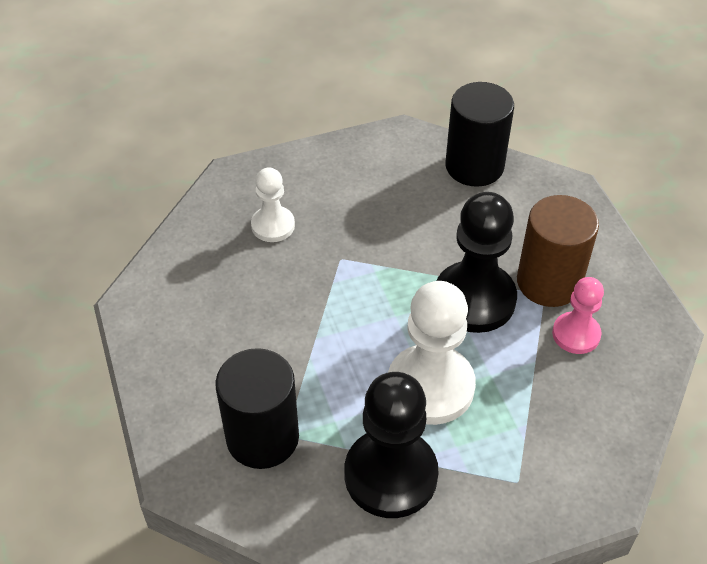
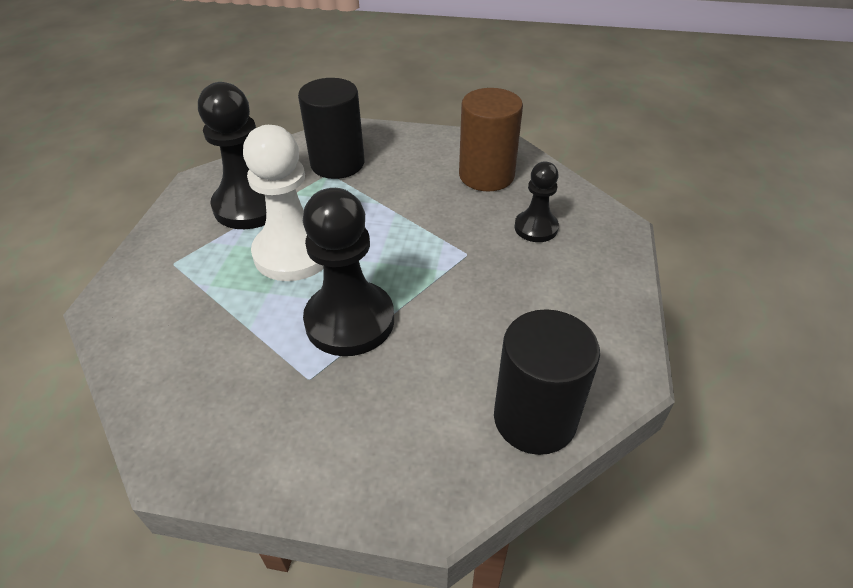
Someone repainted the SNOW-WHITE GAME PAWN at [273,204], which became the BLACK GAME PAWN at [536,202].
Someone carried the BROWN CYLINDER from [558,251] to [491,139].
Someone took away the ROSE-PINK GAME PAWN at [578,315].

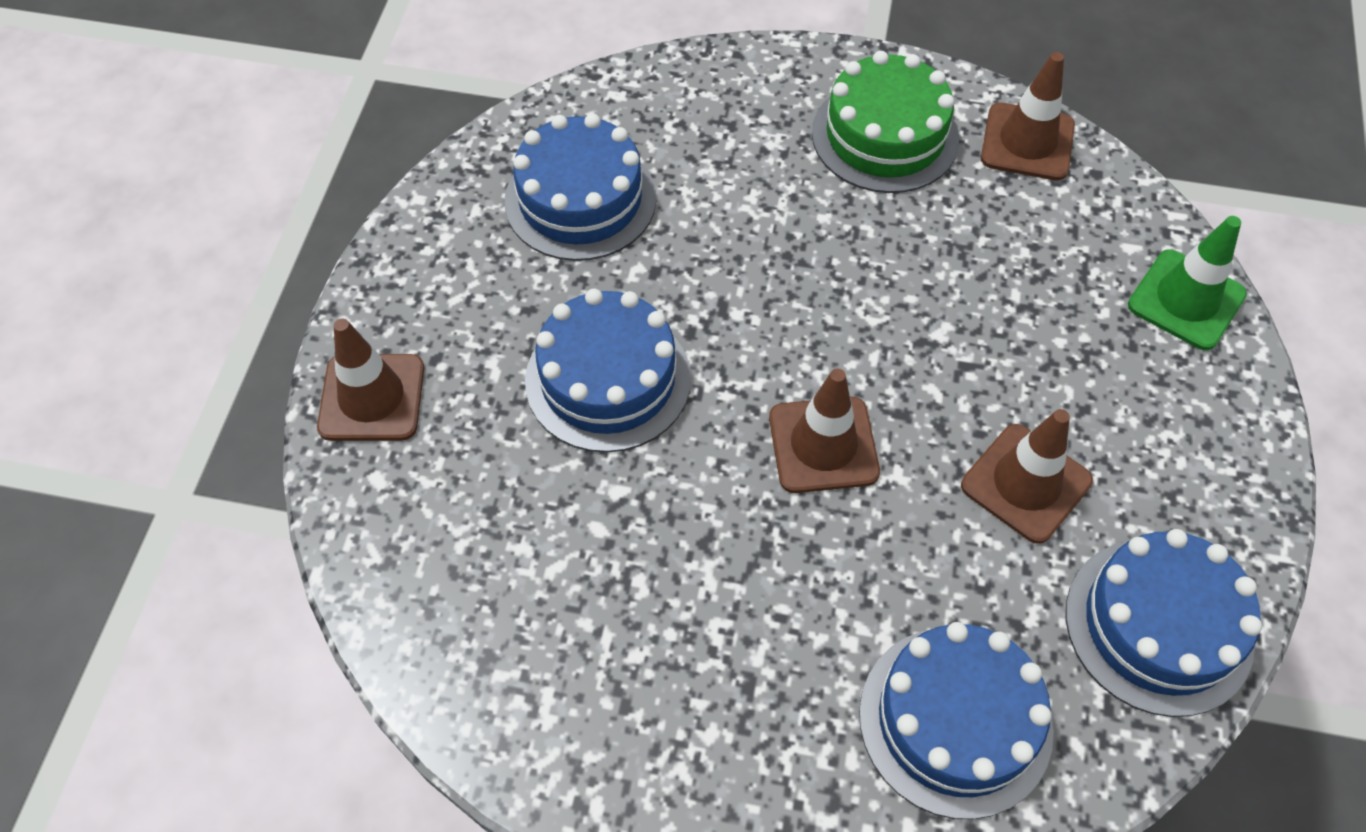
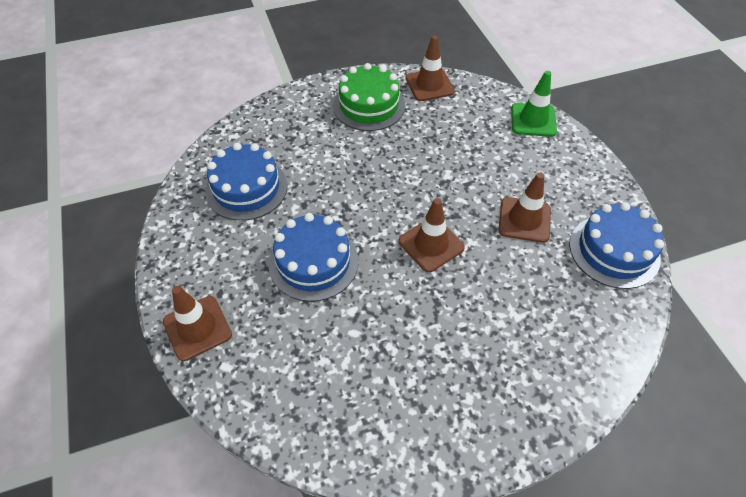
Someone took away the ROYAL BLUE CAKE at [956,721].

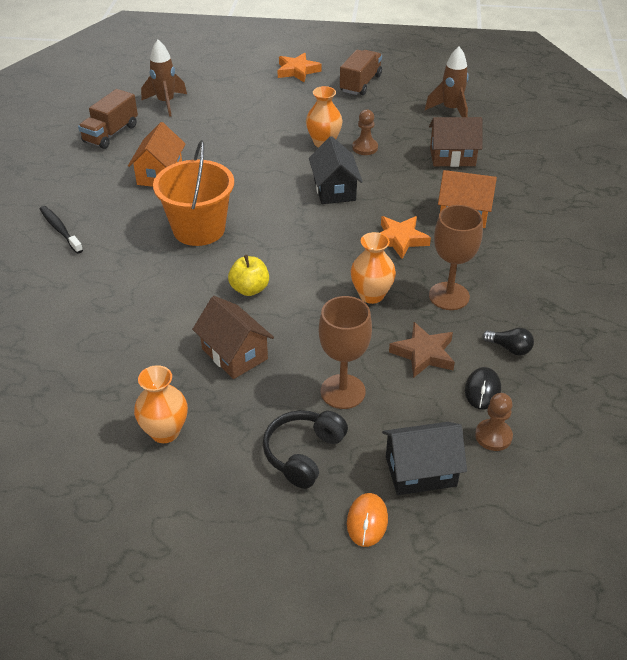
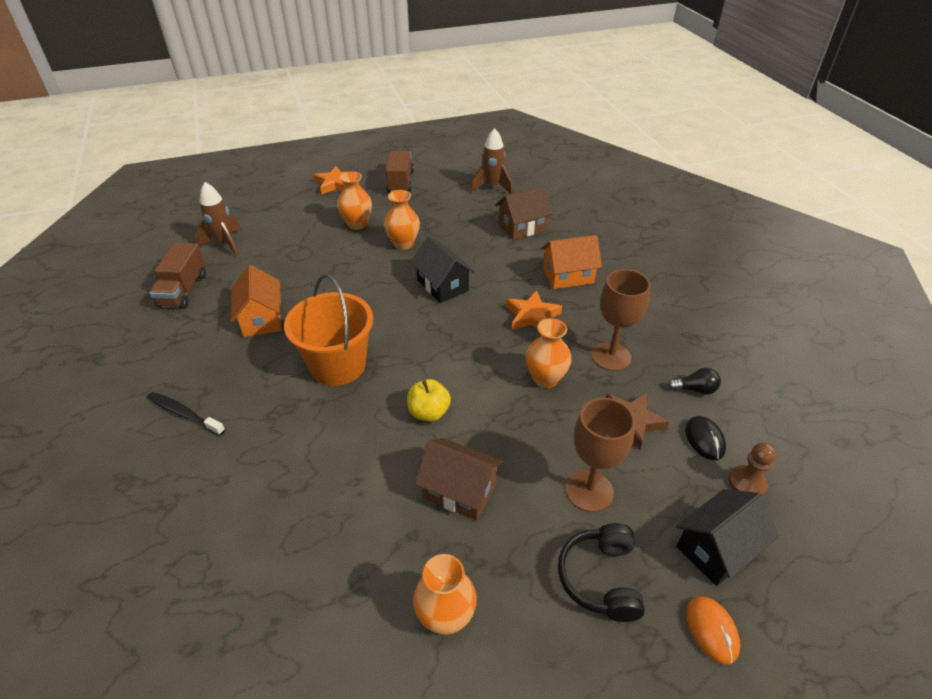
Someone took away the BROWN GAME PAWN at [365,132].
Someone put down the ORANGE TALL VASE at [354,201].

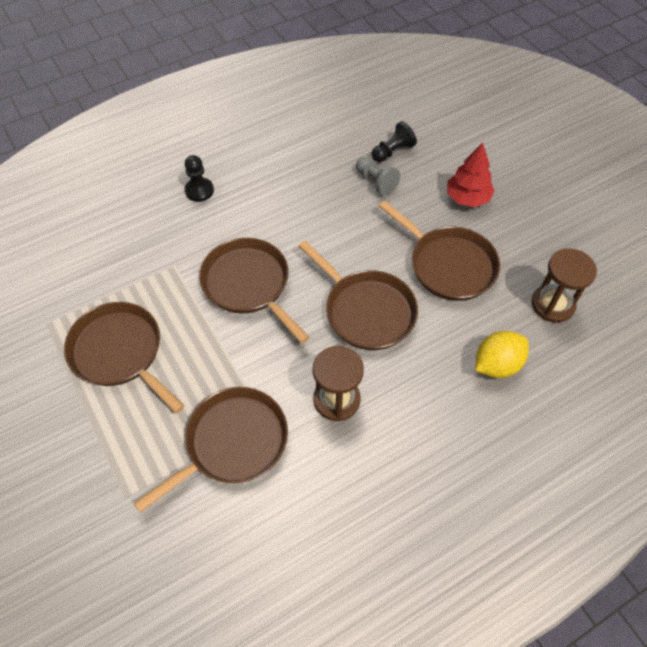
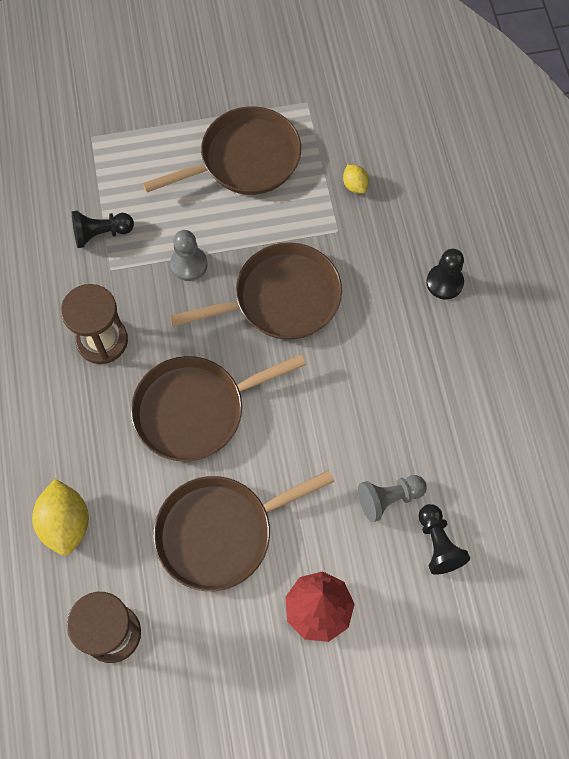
Someone swapped the BROWN PAN at [211,450] for the BLACK GAME PAWN at [103,229].
Someone put down the YELLOW CITRUS FRUIT at [356,179].
Someone put down the ASH-GREY GAME PAWN at [188,255].

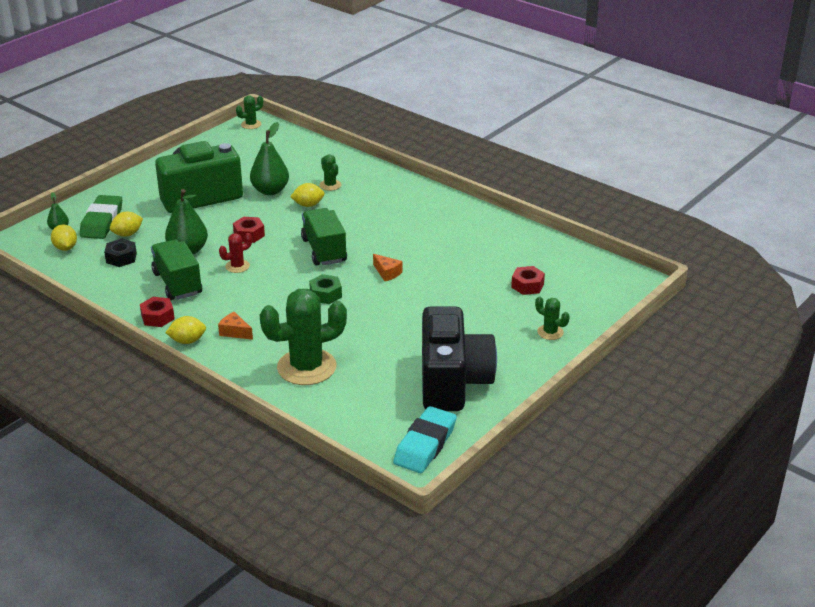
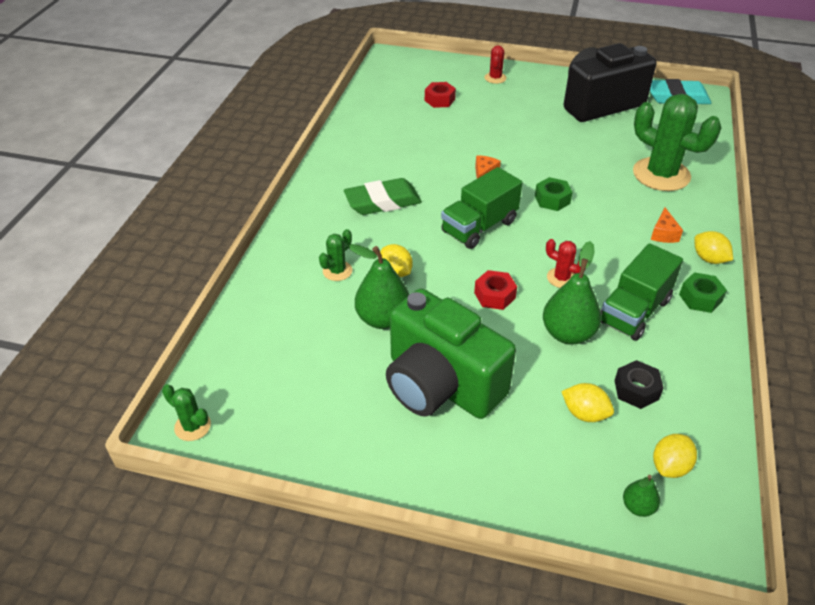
Someone carried the GREEN ERASER from [101,217] to [383,196].
Someone repainted the GREEN SAGUARO CACTUS at [552,318], which became the CRIMSON SAGUARO CACTUS at [496,64].
Someone repainted the CRIMSON NUT at [157,312], which became the GREEN NUT at [703,292].

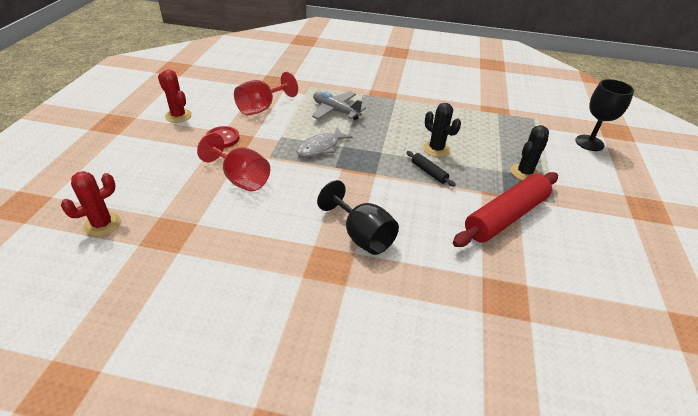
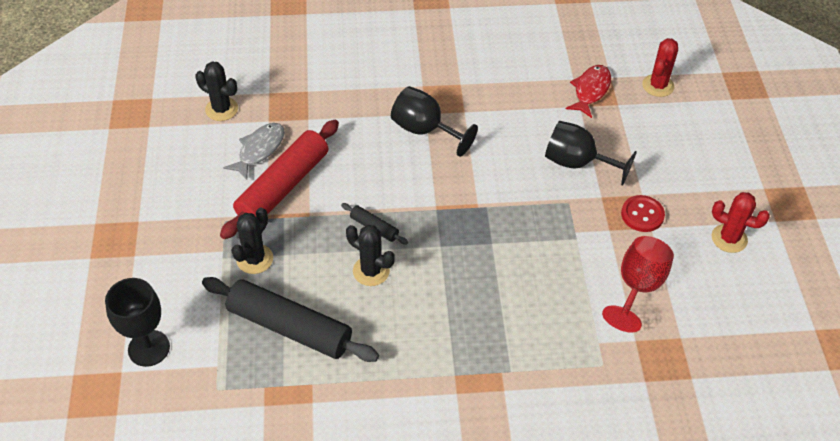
Someone took away the ASH-GREY PLANE at [339,105].
Someone carried the ASH-GREY FISH from [324,142] to [254,151].
Someone repainted the CRIMSON CHALICE at [233,162], which became the BLACK CHALICE at [591,153].
Someone put down the BLACK SAGUARO CACTUS at [216,91].
Someone put down the CRIMSON FISH at [588,91].
Someone put down the BLACK PASTRY ROLLER at [290,319].

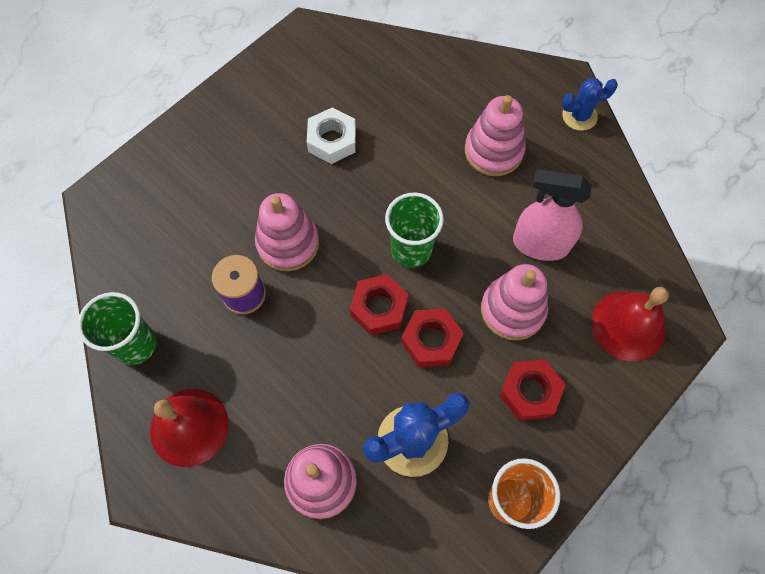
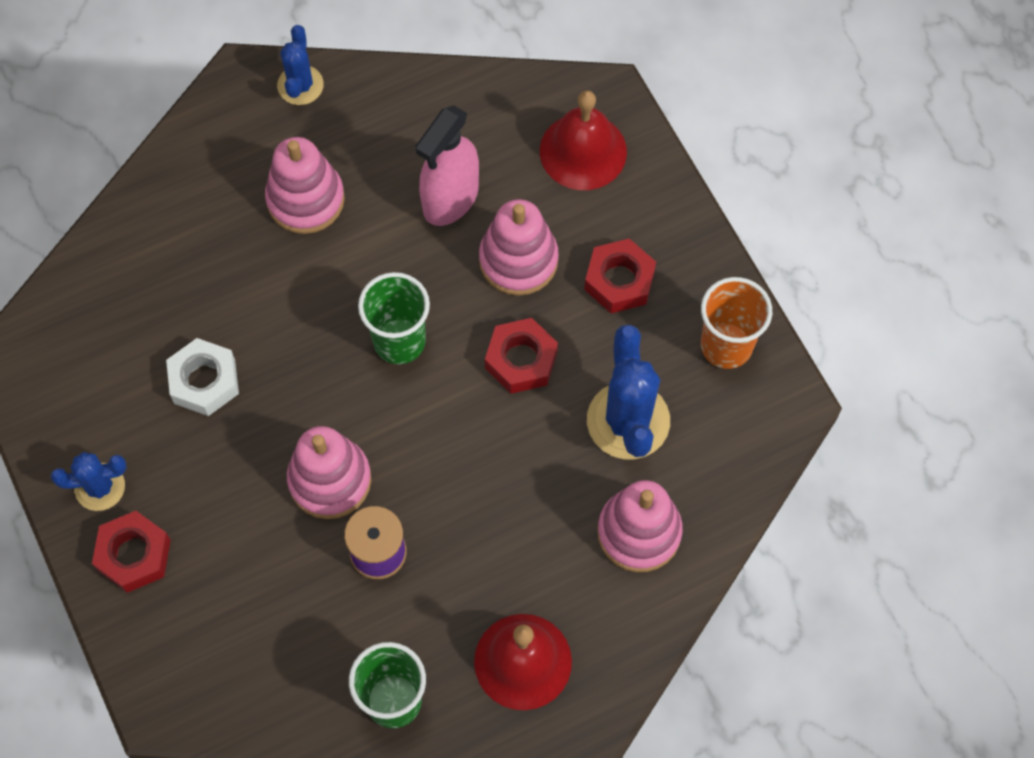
Someone carried the CRIMSON NUT from [379,304] to [131,552].
Someone put down the ROYAL BLUE SAGUARO CACTUS at [89,481].

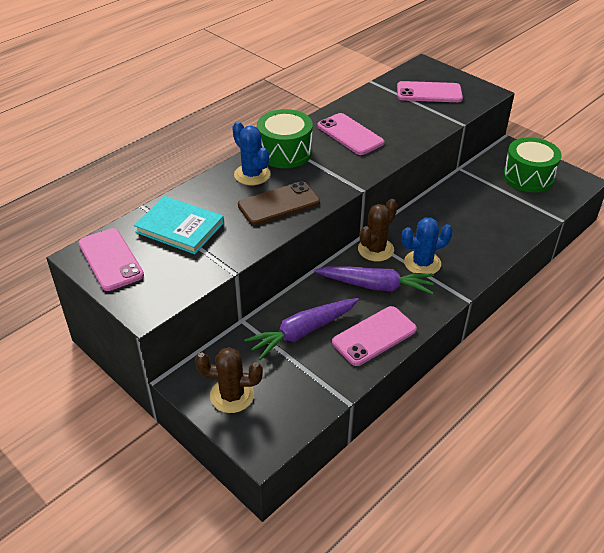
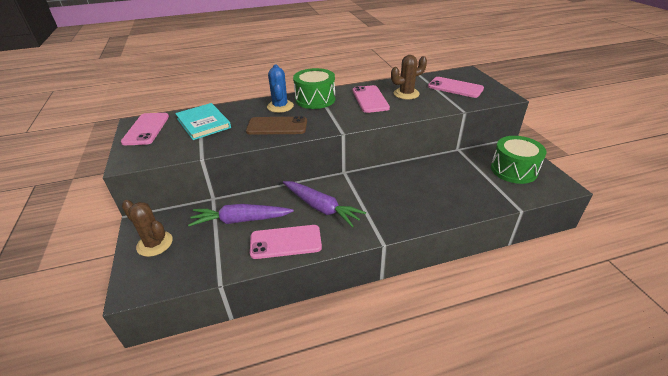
Someone carried the BROWN SAGUARO CACTUS from [377,230] to [409,77].
Someone took away the ROYAL BLUE SAGUARO CACTUS at [427,245].

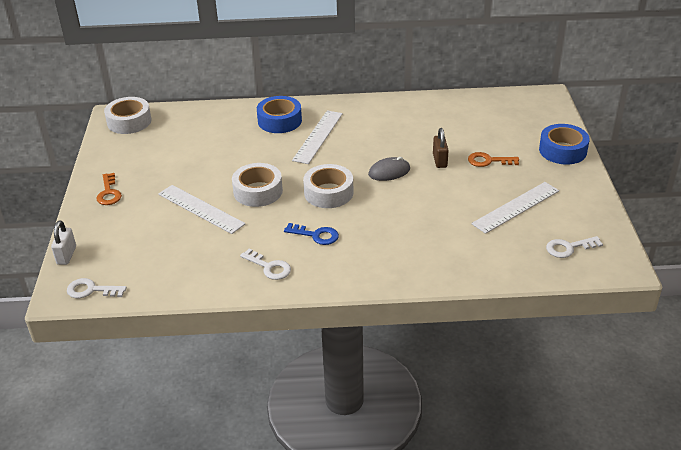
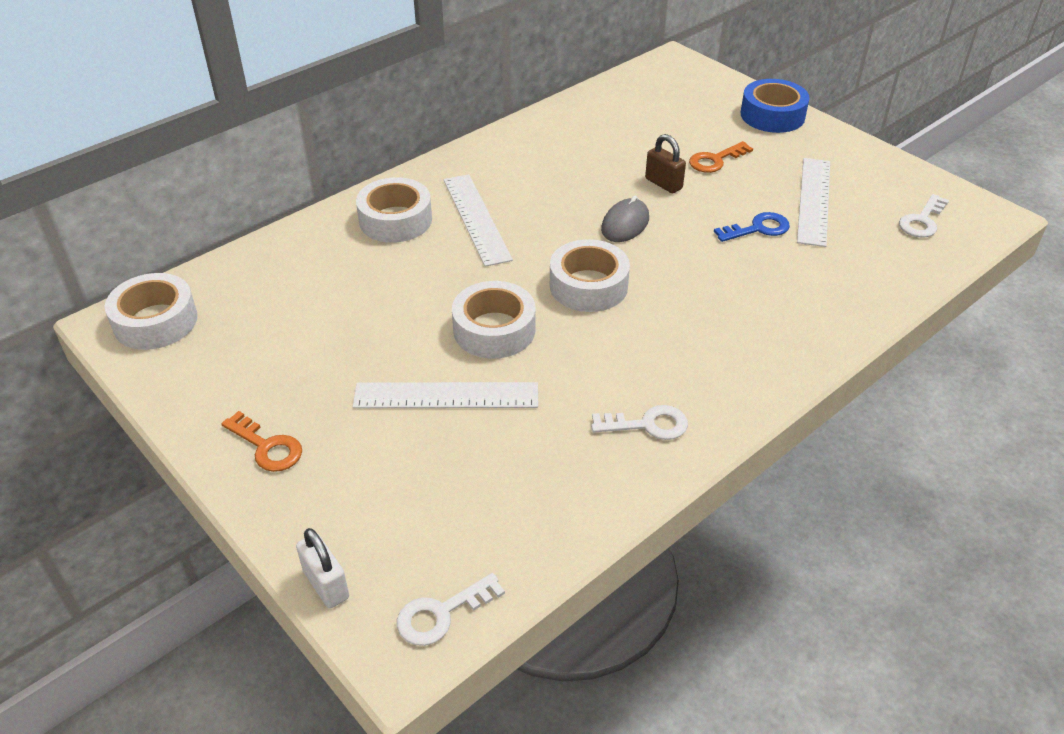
Someone repainted the ROYAL BLUE TAPE at [279,114], which became the SNOW-WHITE TAPE at [394,210].
Someone carried the ROYAL BLUE KEY from [311,234] to [752,227].

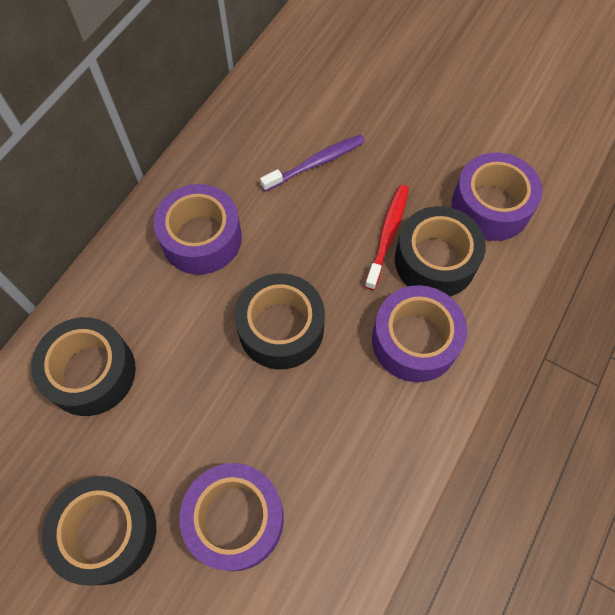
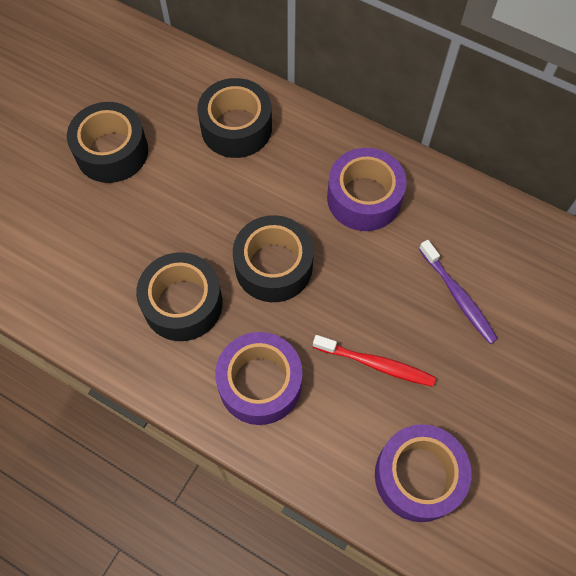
Someone carried the BLACK TAPE from [440,251] to [179,296].
Someone took away the ROYAL PURPLE TAPE at [231,517].

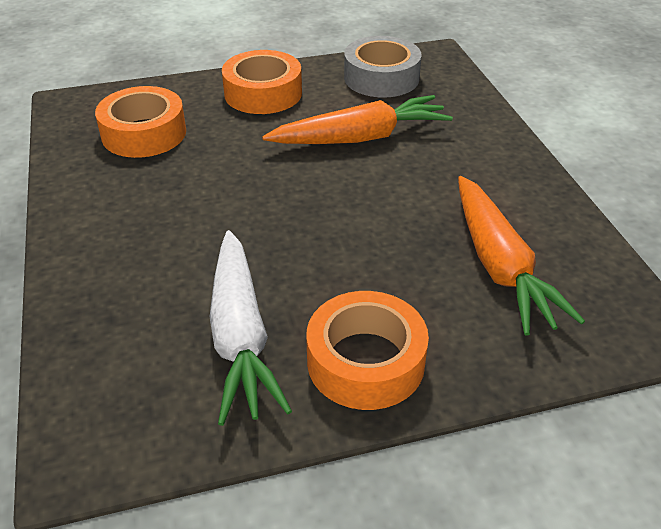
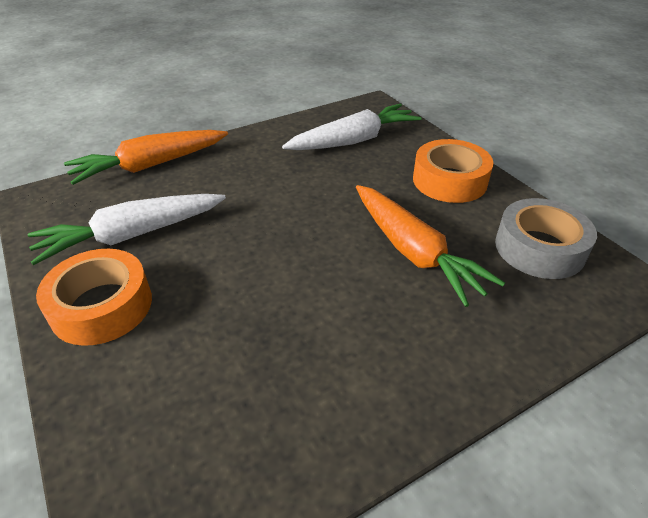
Someone swapped the ORANGE TAPE at [140,122] for the SNOW-WHITE CARROT at [352,127].
Someone carried the ORANGE CARROT from [521,256] to [146,157].

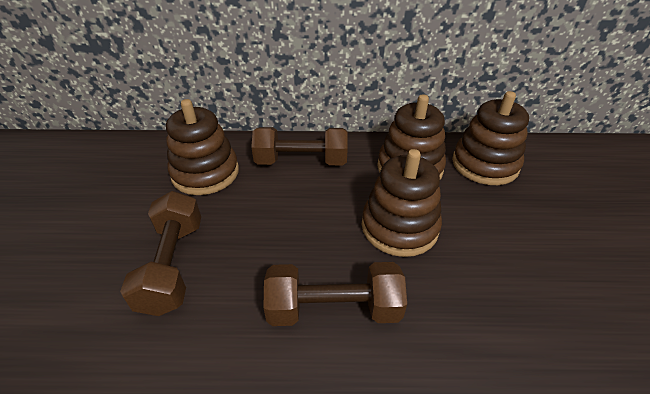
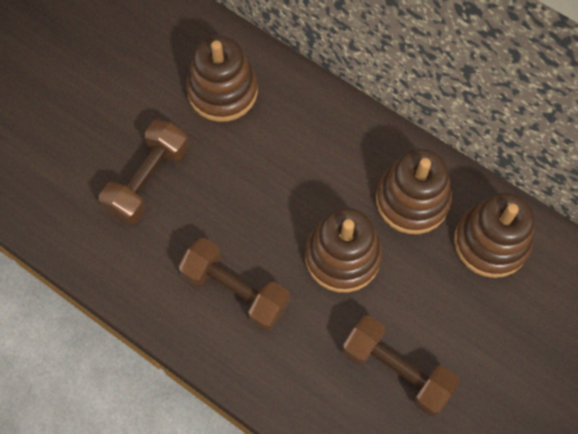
Someone carried the BROWN DUMBBELL from [299,146] to [401,366].

